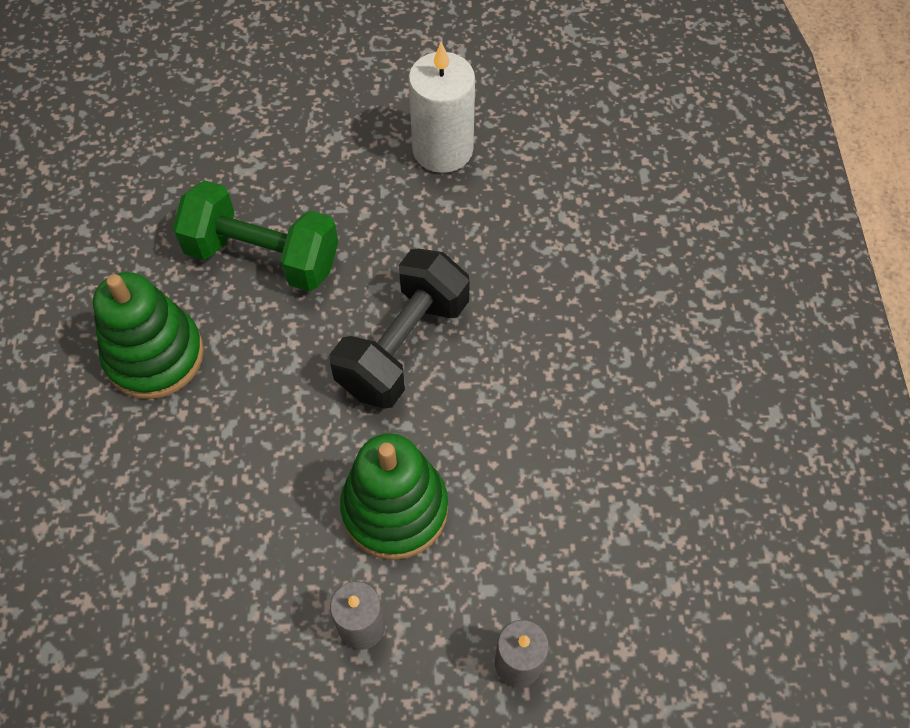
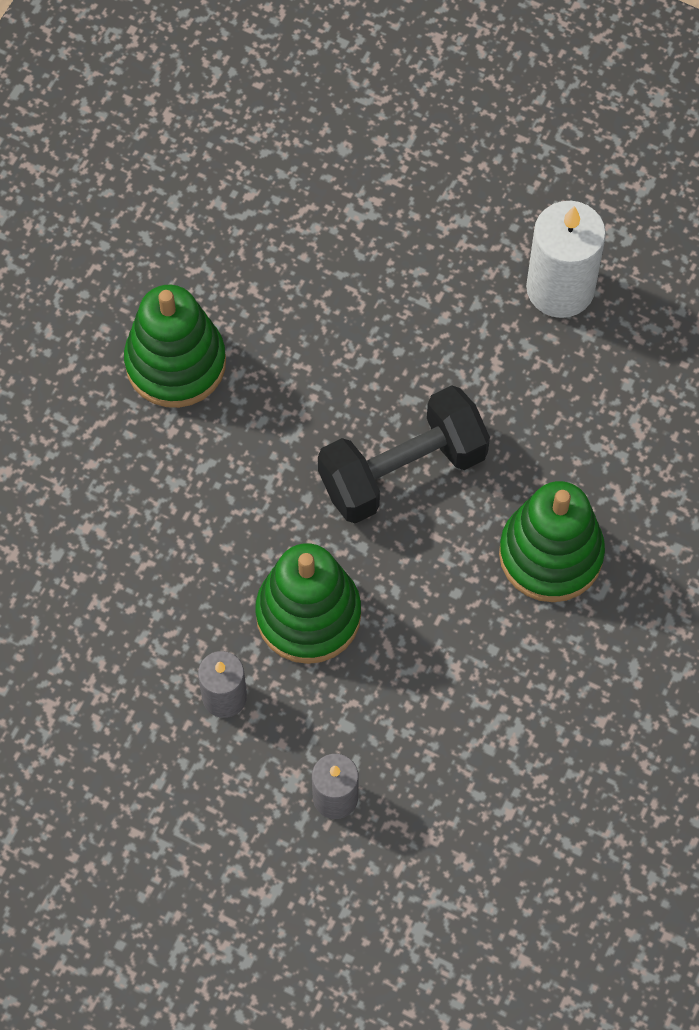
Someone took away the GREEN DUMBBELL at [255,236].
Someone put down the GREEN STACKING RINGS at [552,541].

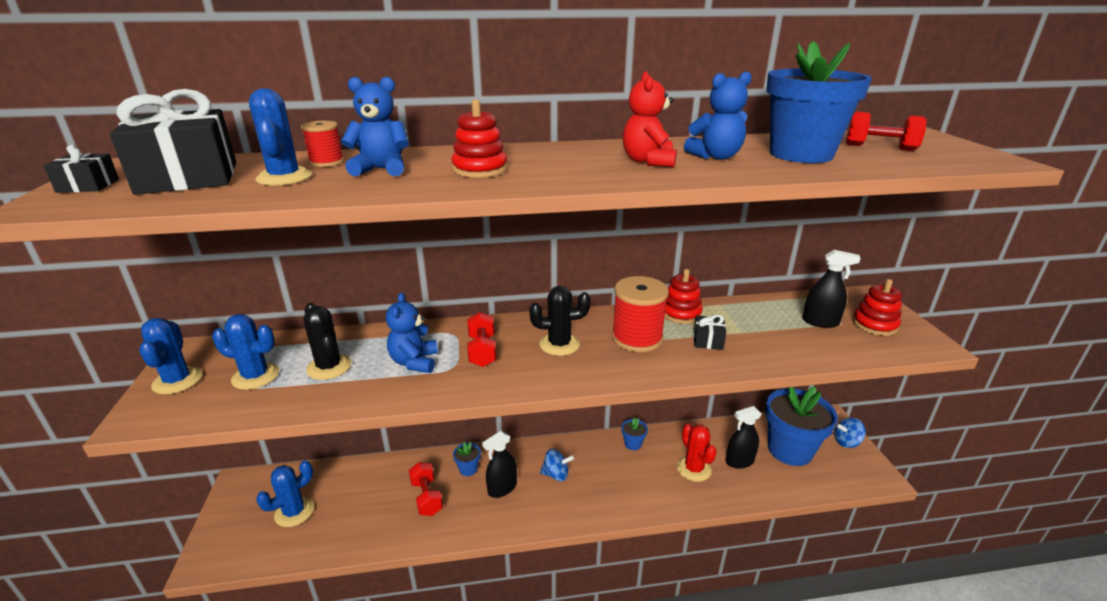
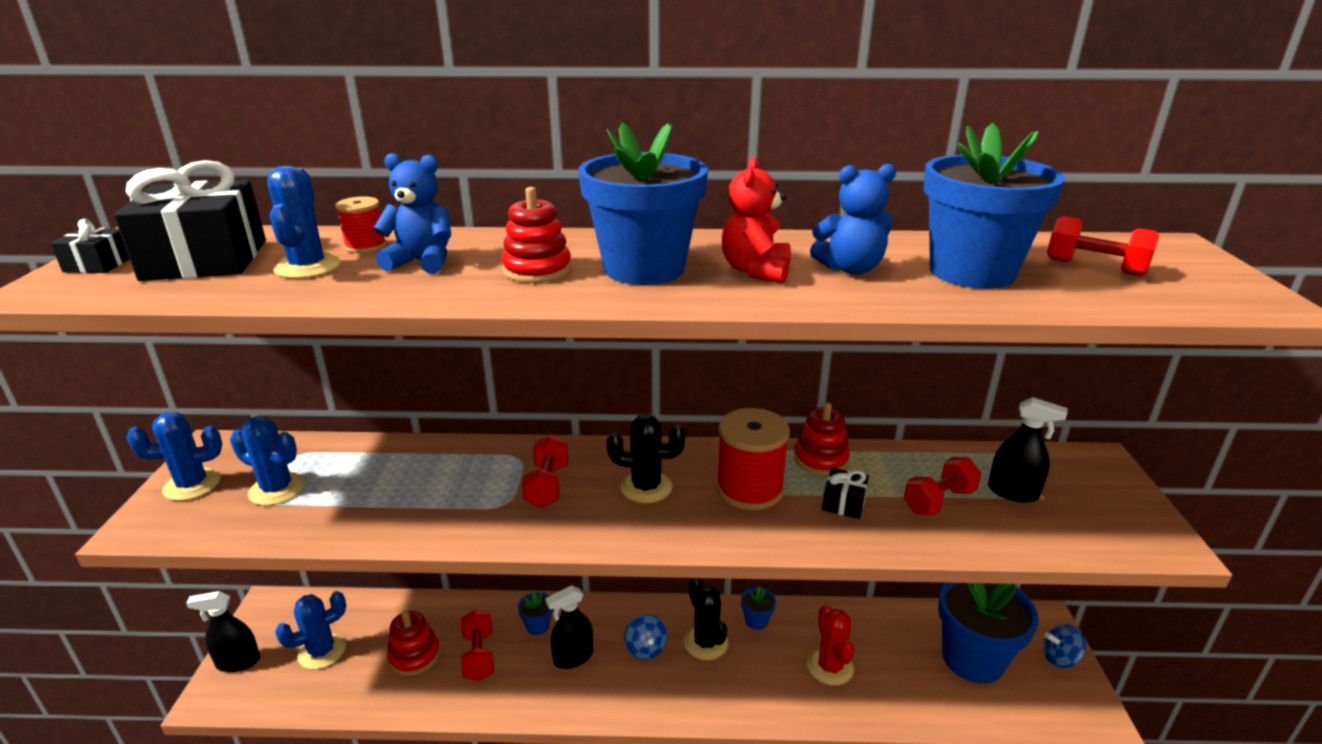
Someone carried the CRIMSON STACKING RINGS from [877,307] to [413,643].
Someone took away the ROYAL BLUE TEDDY at [412,332].
Someone carried the BLACK SAGUARO CACTUS from [328,341] to [706,619].
Someone rotated the ROYAL BLUE SAGUARO CACTUS at [170,356] by 75 degrees clockwise.
Someone carried the BLACK SPRAY BOTTLE from [744,437] to [223,631].
Someone rotated the ROYAL BLUE SPINNING TOP at [557,465] by 60 degrees clockwise.
Someone put down the ROYAL BLUE FLOWER POT at [643,203].
Someone put down the CRIMSON DUMBBELL at [942,486].

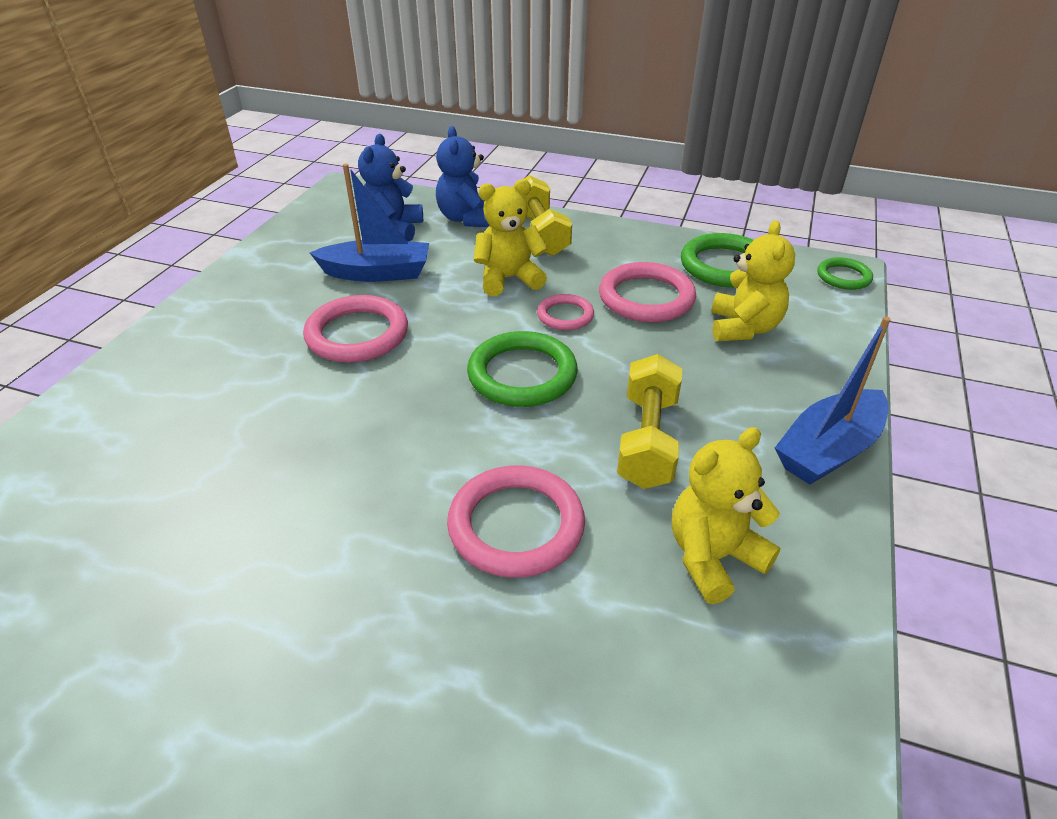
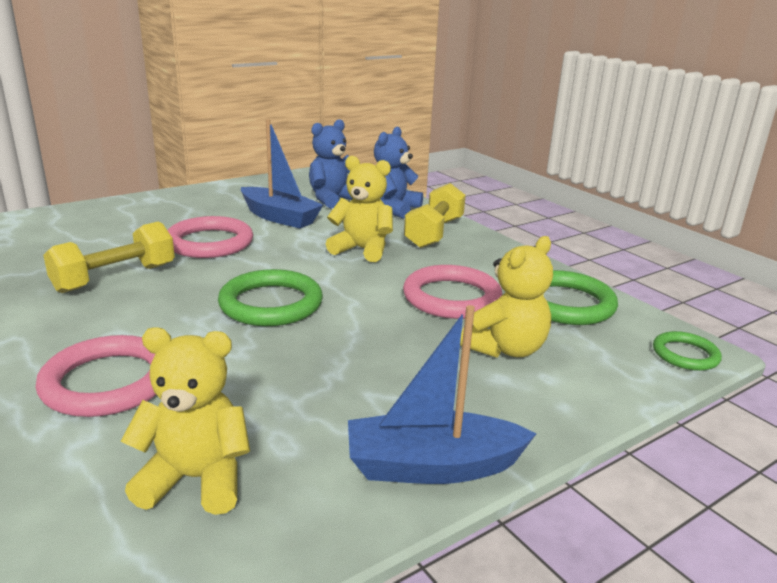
Someone took away the ROSE-PINK RING at [565,312].
Someone carried the YELLOW DUMBBELL from [649,421] to [109,257].

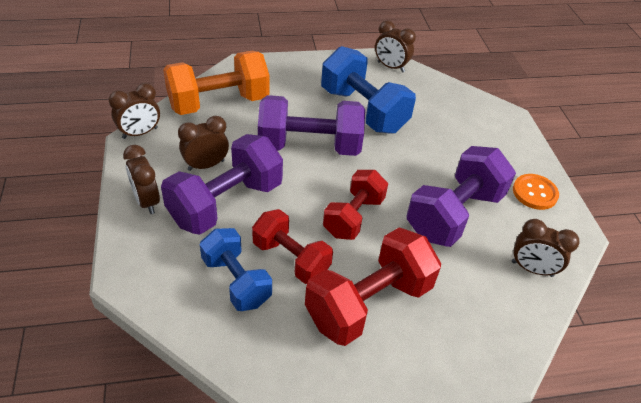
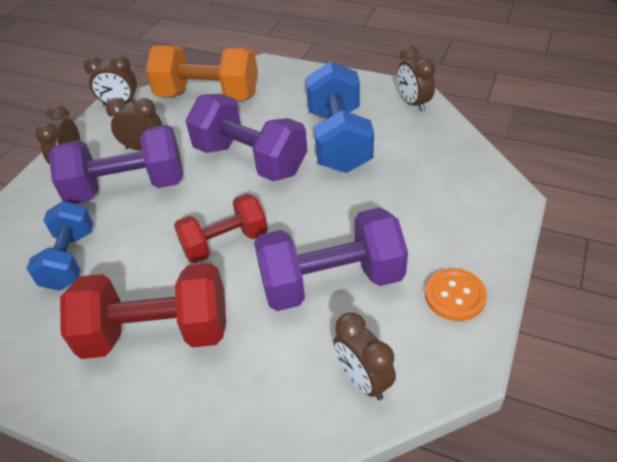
Someone took away the CRIMSON DUMBBELL at [292,246].

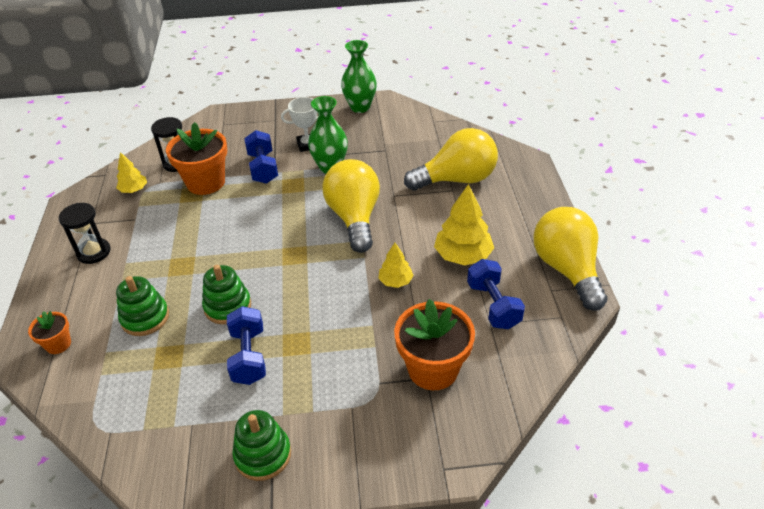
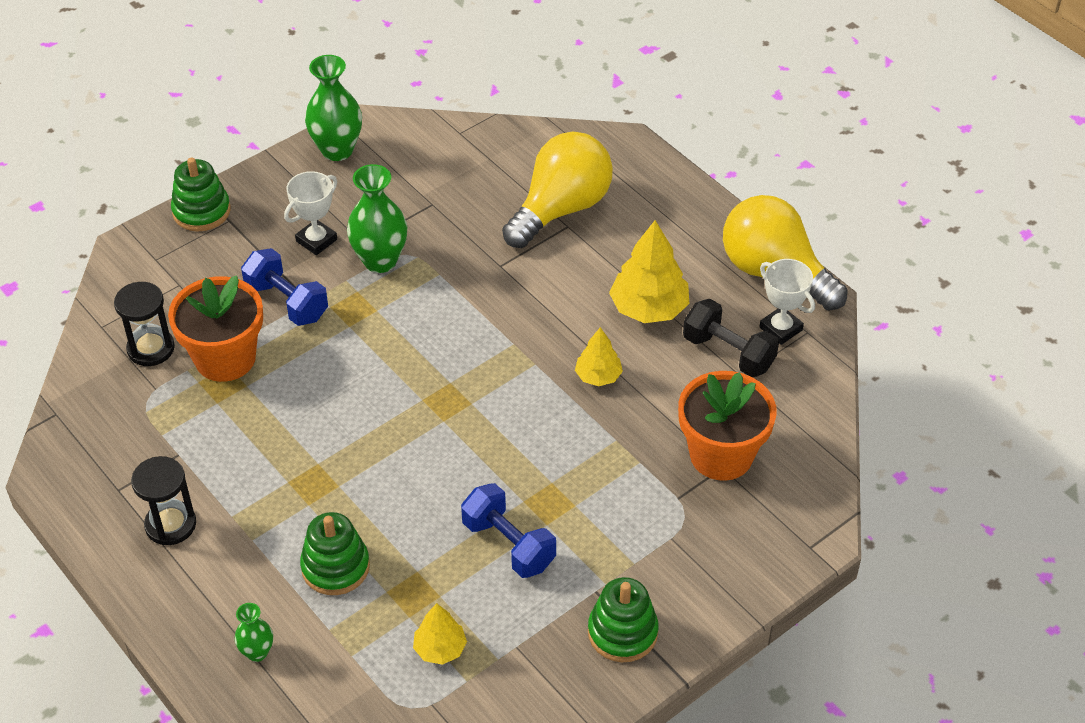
Someone carried the YELLOW FIR TREE from [131,172] to [440,634].
Someone took away the YELLOW LIGHTBULB at [351,206].
Someone repainted the ROYAL BLUE DUMBBELL at [496,294], which became the BLACK DUMBBELL at [731,338].
Someone carried the GREEN STACKING RINGS from [226,294] to [200,194].
Someone swapped the ORANGE FLOWER POT at [49,332] for the GREEN TALL VASE at [254,632].
Someone put down the SNOW-WHITE TROPHY at [787,302].

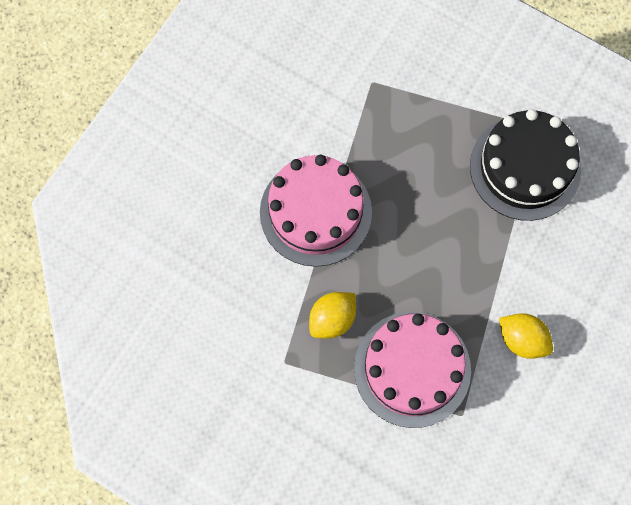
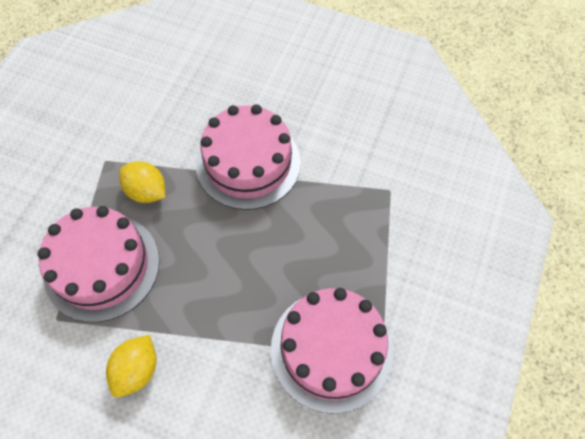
Someone repainted the BLACK CAKE at [525,165], which became the ROSE-PINK CAKE at [332,351].

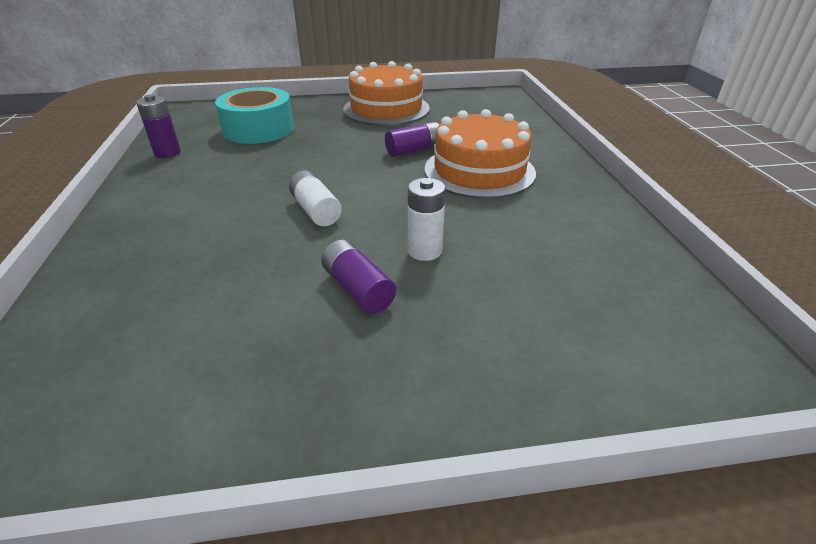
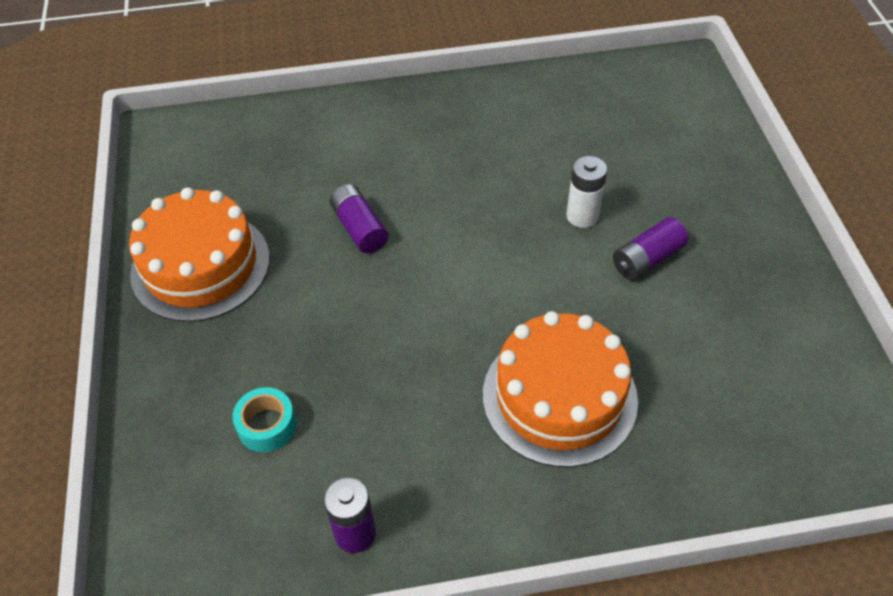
Someone scaled the TEAL TAPE at [254,115] by 0.51.
Someone carried the ORANGE CAKE from [480,154] to [560,389].
Someone took away the SNOW-WHITE POWER CELL at [315,198].

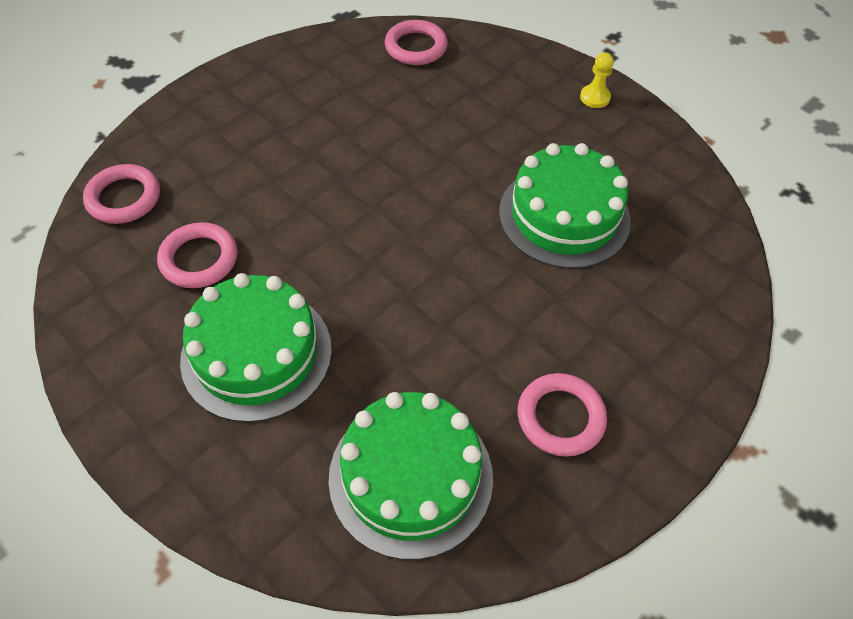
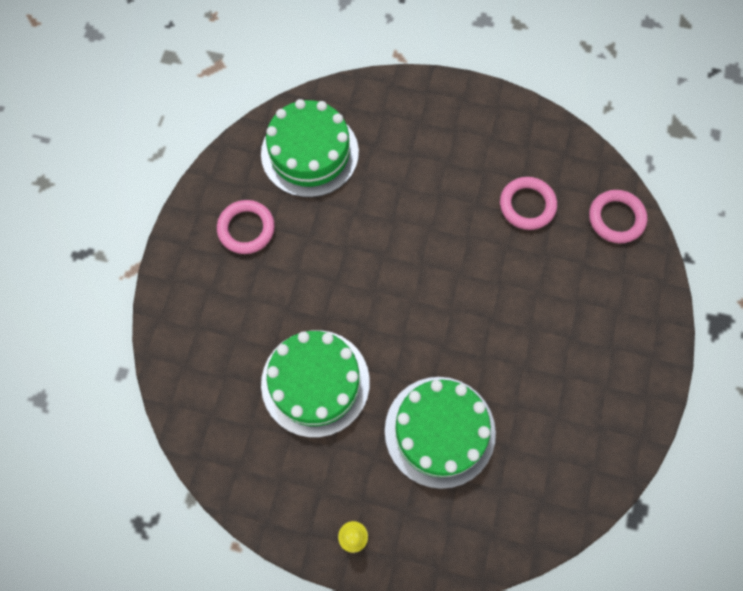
Someone took away the ROSE-PINK RING at [416,42].
Someone carried the GREEN CAKE from [256,347] to [440,433].

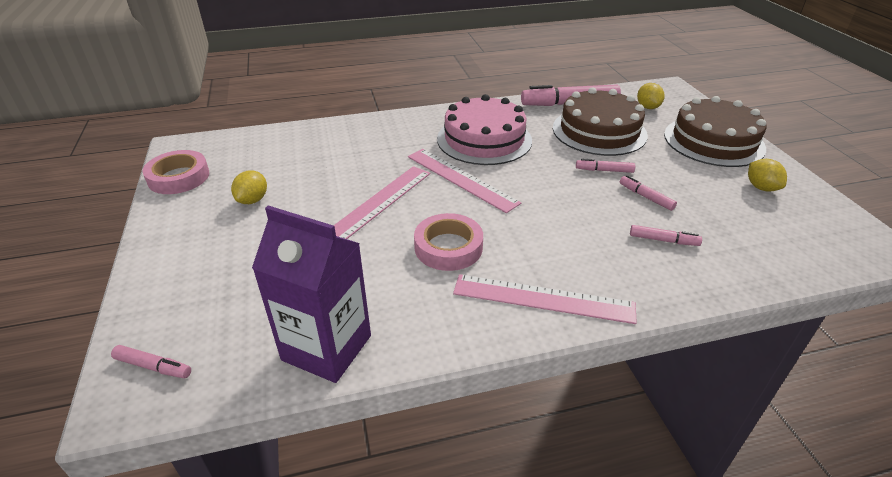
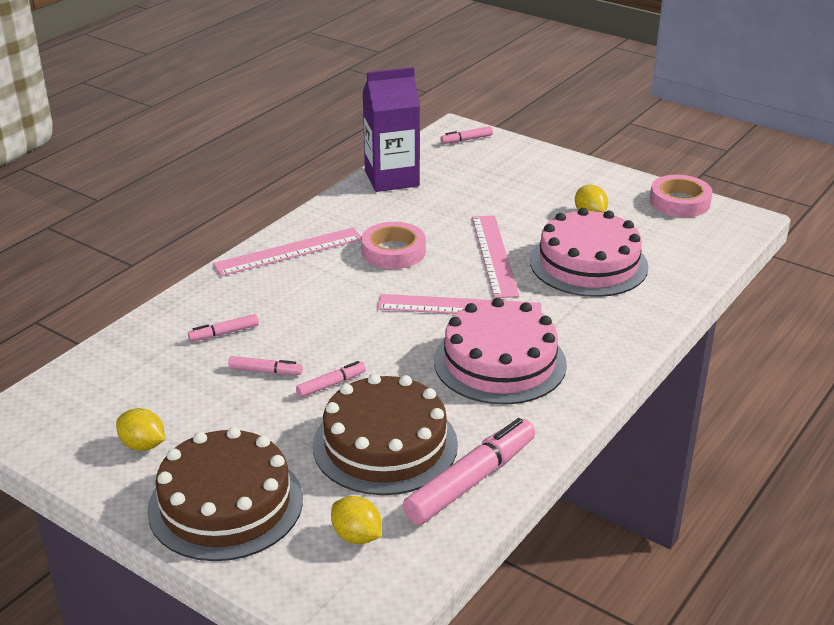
Someone put down the ROSE-PINK CAKE at [589,252].

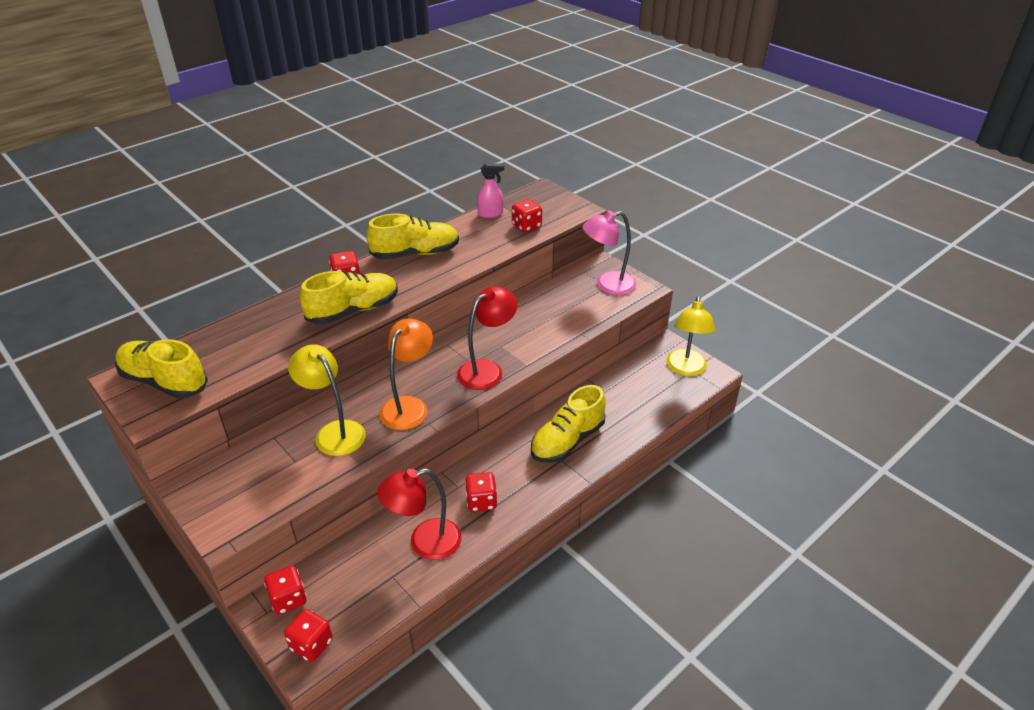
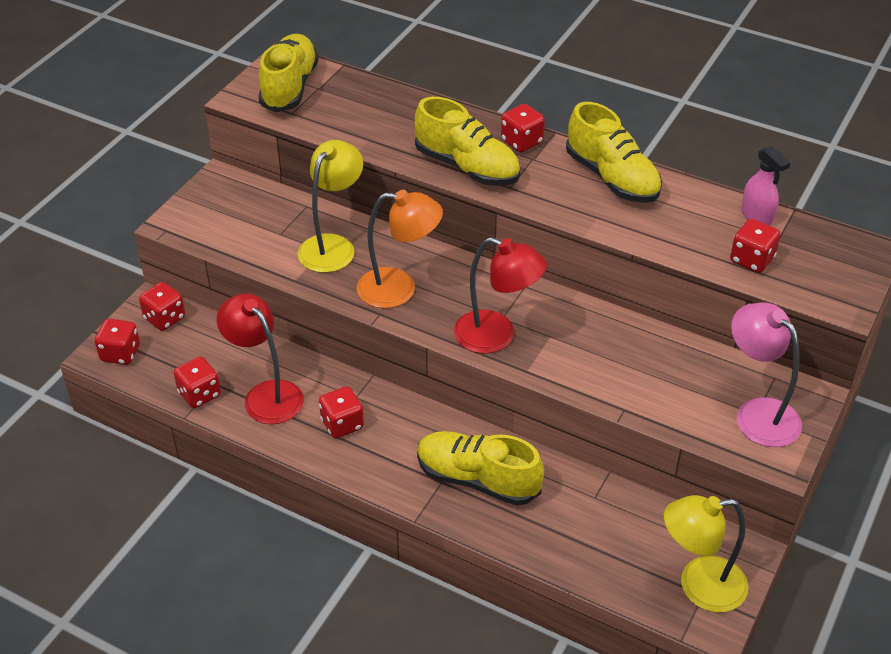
Someone put down the CRIMSON DICE at [197,382].

